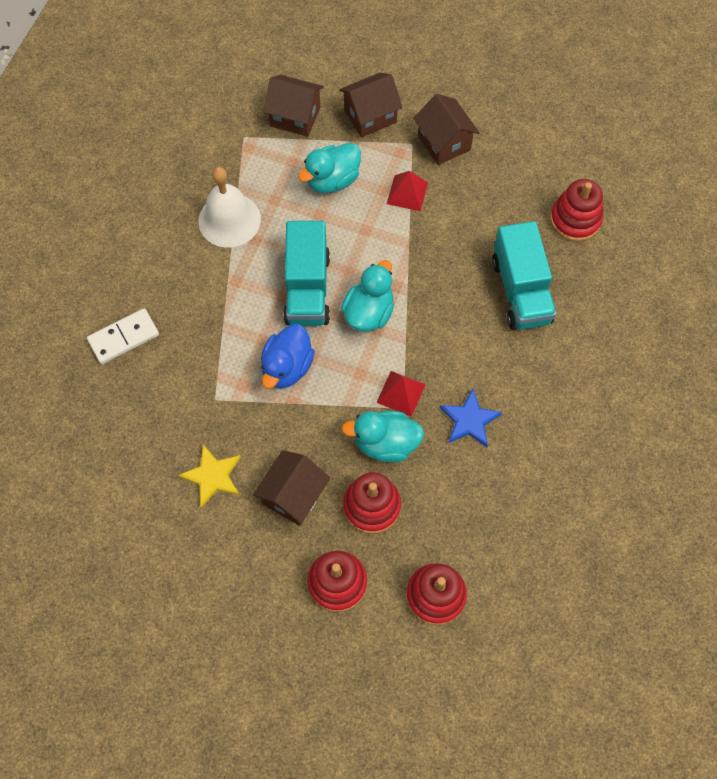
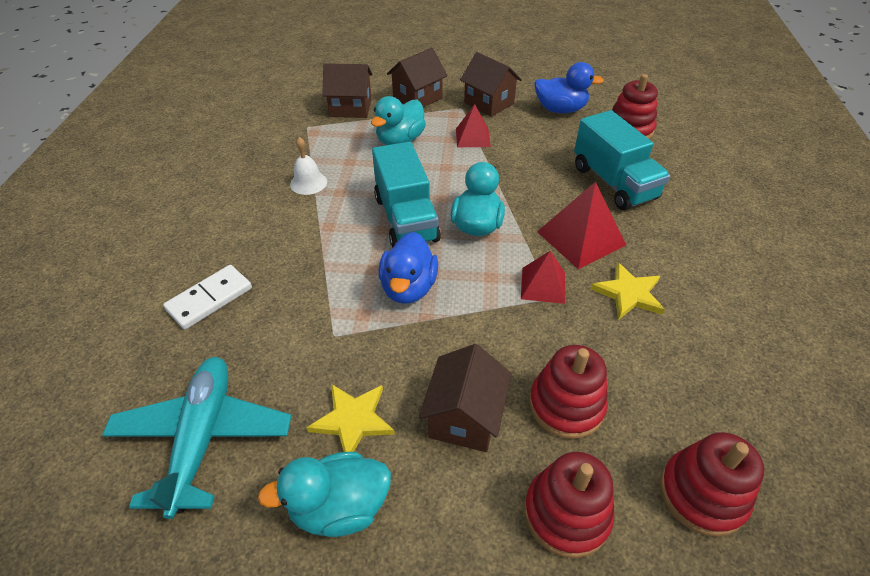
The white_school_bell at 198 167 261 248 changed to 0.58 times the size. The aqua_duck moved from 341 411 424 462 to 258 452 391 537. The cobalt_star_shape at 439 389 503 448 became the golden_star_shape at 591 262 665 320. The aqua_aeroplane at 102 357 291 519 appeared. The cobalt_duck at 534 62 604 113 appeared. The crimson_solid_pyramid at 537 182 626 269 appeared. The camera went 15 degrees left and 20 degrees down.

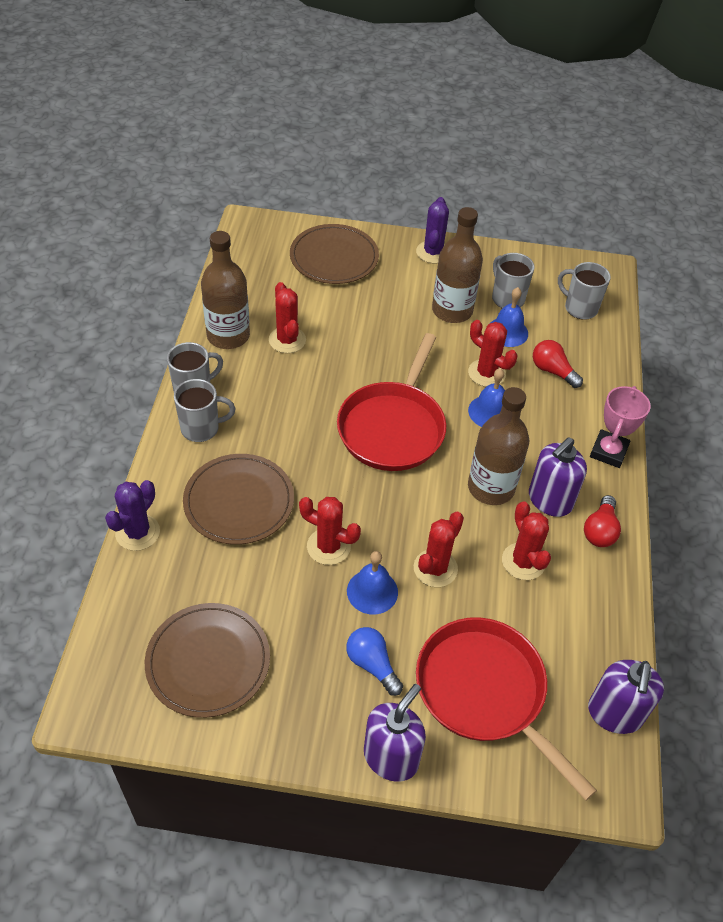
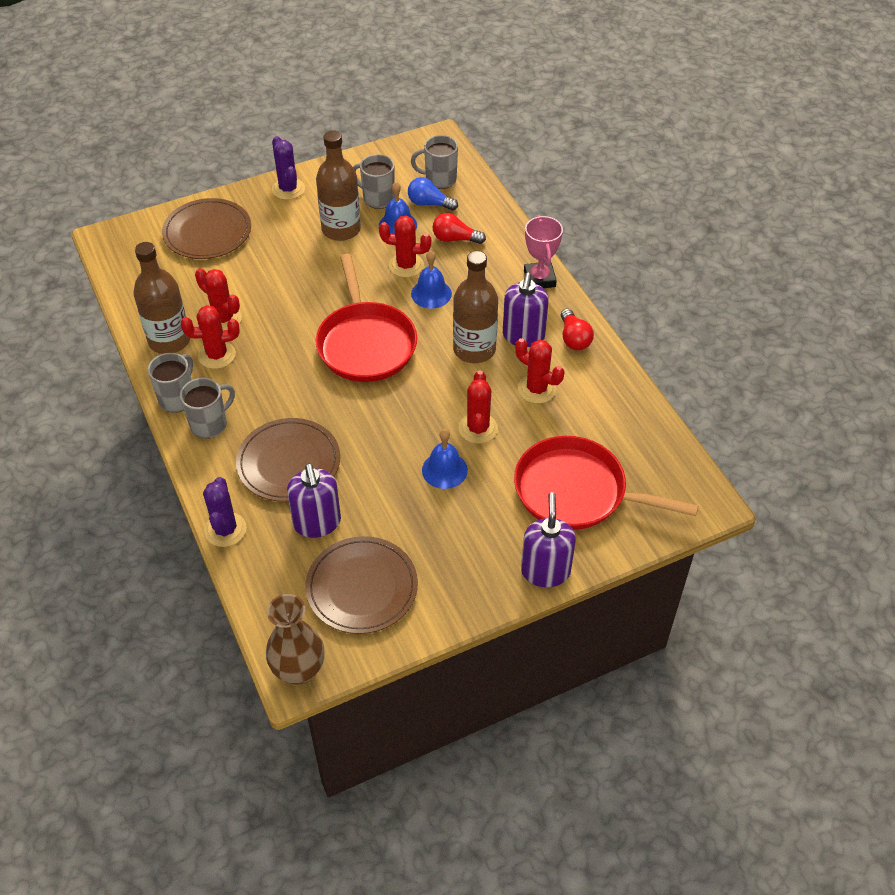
The crimson_cactus moved from 299 497 361 565 to 181 305 240 369. The cobalt_lightbulb moved from 346 627 403 696 to 408 177 458 211. The violet_pump_bottle moved from 588 660 664 734 to 287 463 341 538. The dark_brown_vase at 266 594 324 685 appeared. The camera went 30 degrees left and 0 degrees up.

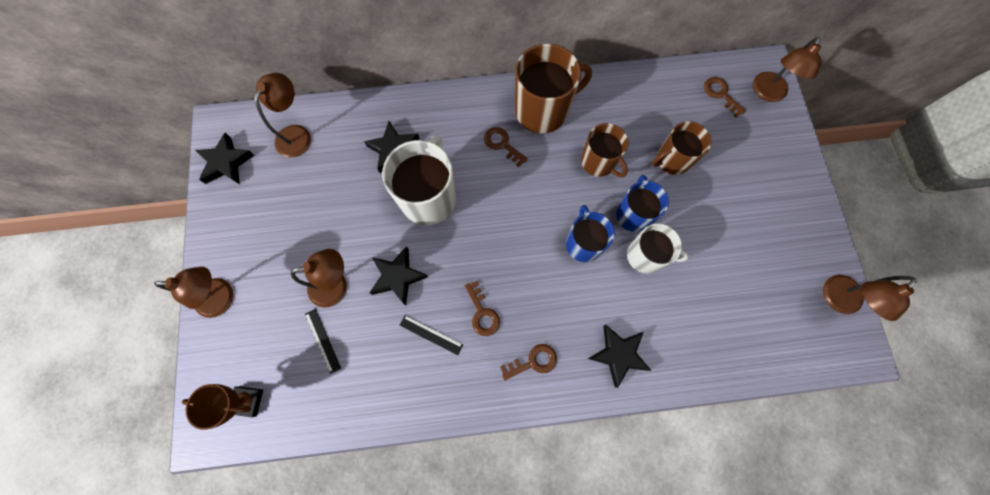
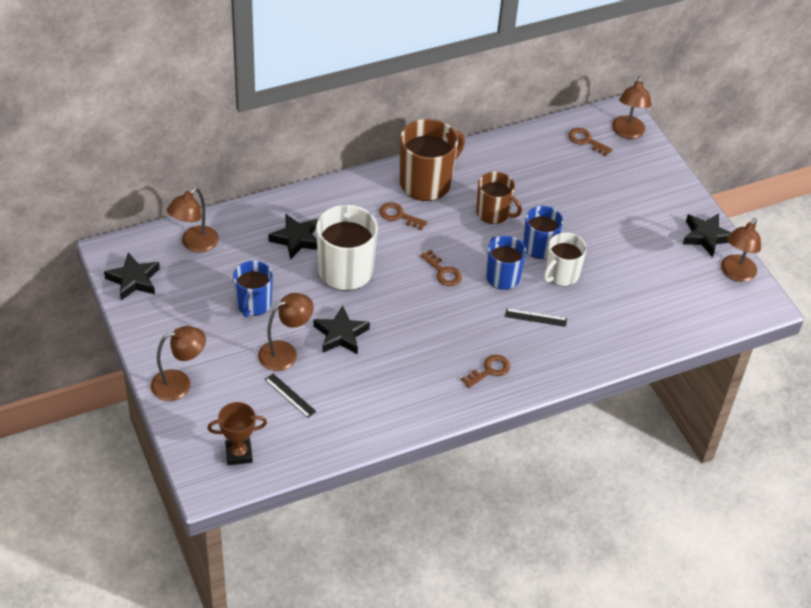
The dark_brown_lamp at 255 73 311 157 turned 150 degrees counterclockwise. The ebony_straightedge moved from 399 315 463 355 to 505 308 567 327. The dark_brown_latchkey moved from 465 281 500 336 to 420 250 462 286. The ebony_star_shape moved from 588 325 652 388 to 683 214 731 257. The white_mug at 627 223 689 273 turned 135 degrees clockwise. The dark_brown_mug at 652 121 711 175 disappeared. The cobalt_mug at 233 261 273 317 appeared. The camera went 20 degrees left and 25 degrees down.

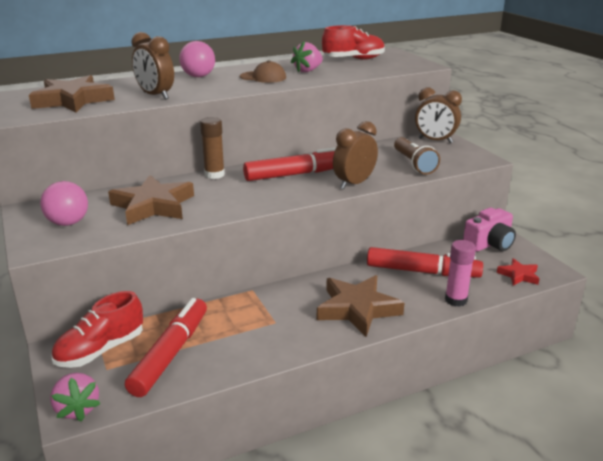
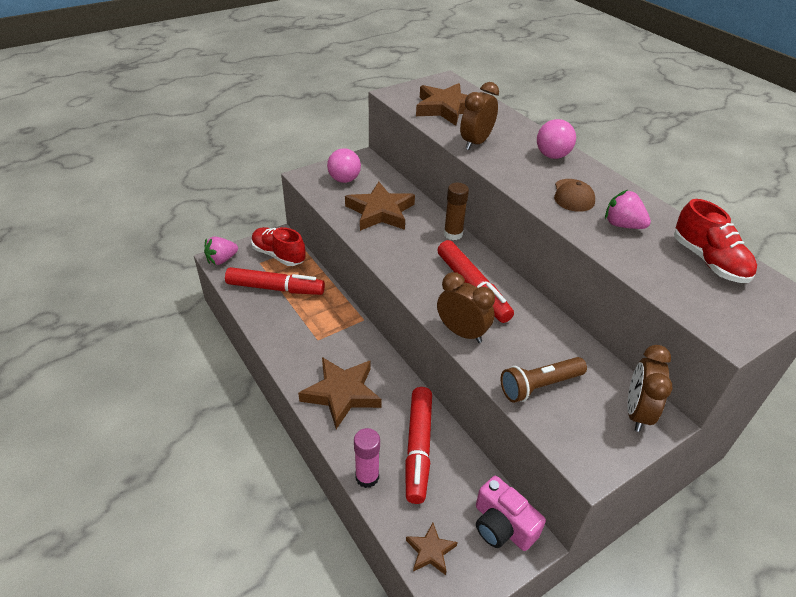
The crimson_star_shape at 497 258 540 285 became the dark_brown_star_shape at 406 522 458 575. The camera went 80 degrees right and 15 degrees up.

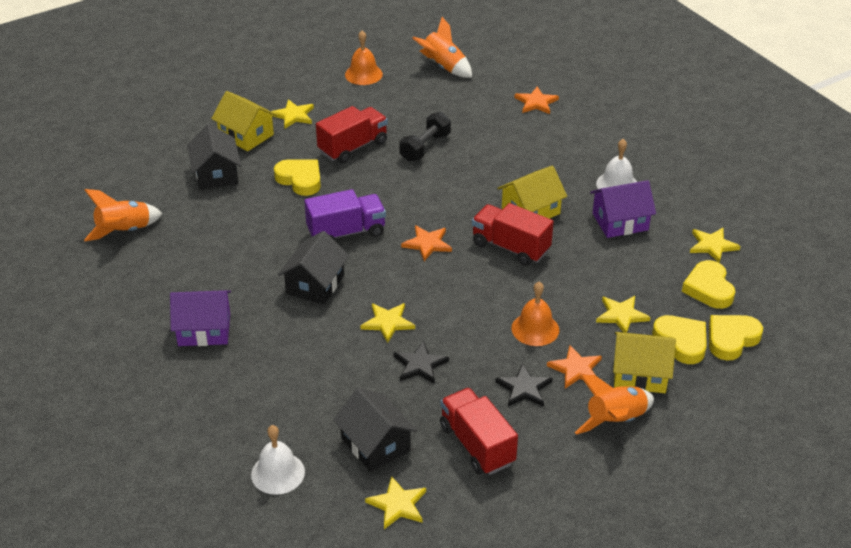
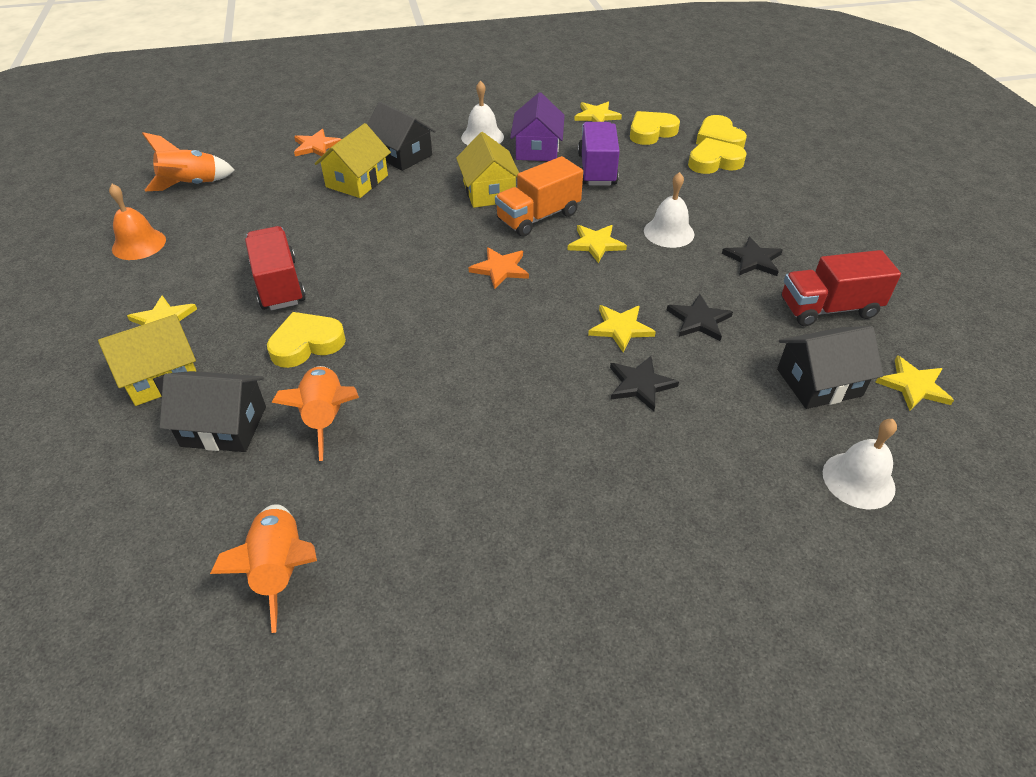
The violet_toy_house at 170 290 231 346 disappeared. The ebony_toy_house moved from 278 231 349 304 to 367 101 436 171. The violet_toy_truck moved from 304 189 386 241 to 578 122 620 186. The ebony_dumbbell at 399 112 451 162 disappeared. The crimson_toy_truck at 472 203 553 266 became the bright_orange_toy_truck at 495 156 583 237. The bright_orange_school_bell at 511 282 559 346 became the white_school_bell at 644 172 694 248. The bright_orange_star_shape at 547 345 602 388 disappeared. The bright_orange_spaceship moved from 575 375 654 435 to 271 366 359 461. The golden_star_shape moved from 596 296 651 333 to 567 225 627 263. The golden_toy_house moved from 613 332 676 393 to 314 123 391 198. The golden_heart_shape at 682 260 735 309 turned 135 degrees clockwise. The ebony_star_shape at 610 356 679 411 appeared. The camera went 70 degrees left and 5 degrees up.

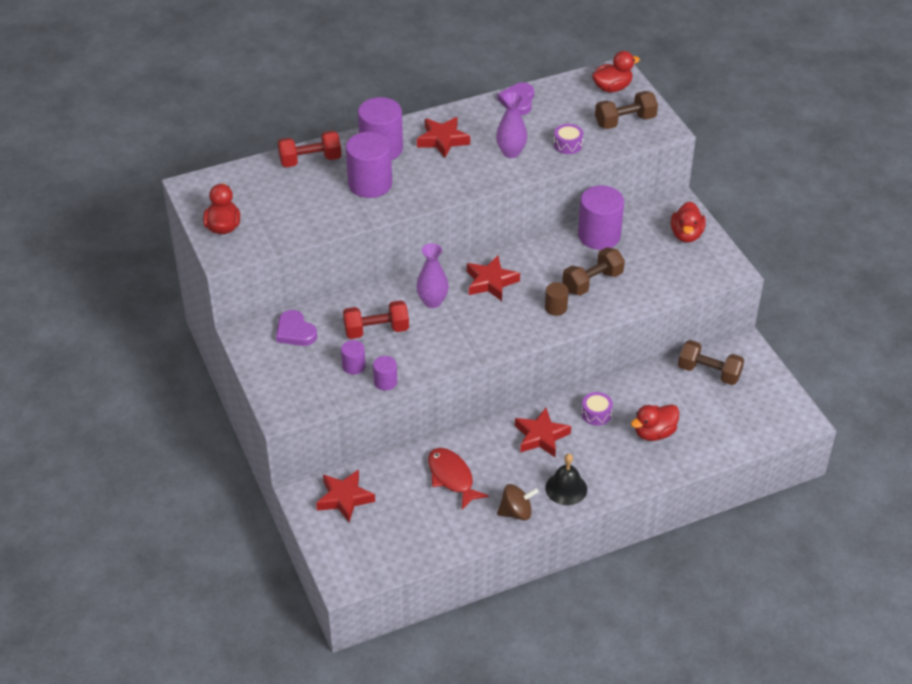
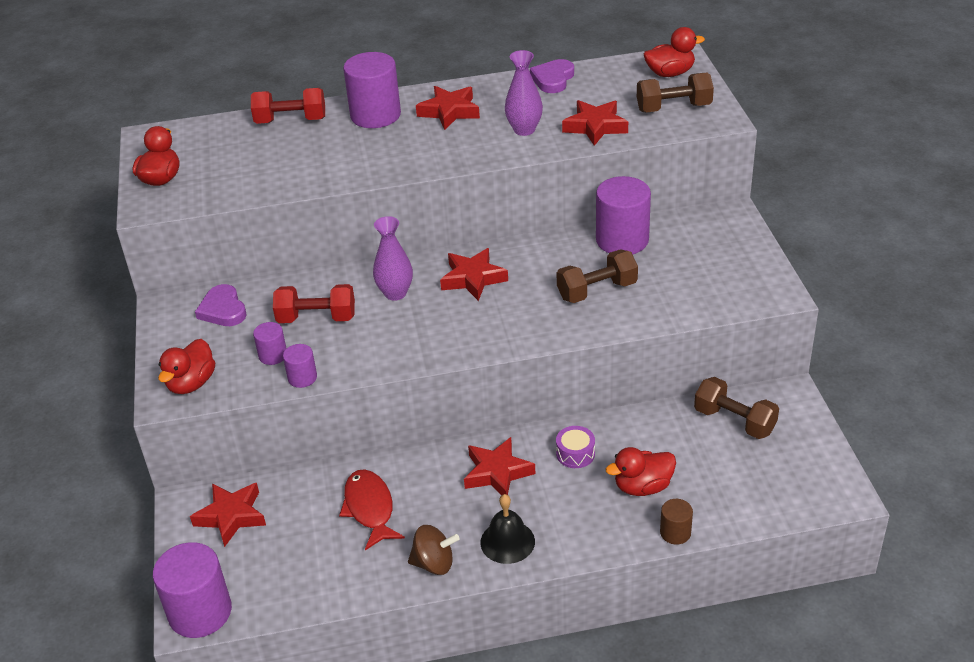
The violet_solid_cylinder moved from 346 132 392 198 to 153 542 232 638. The dark_brown_solid_cylinder moved from 545 282 569 316 to 660 499 693 545. The violet_toy_drum at 554 124 583 154 was replaced by the crimson_star_shape at 562 100 628 146. The crimson_duck moved from 671 201 706 243 to 158 339 215 394. The camera went 15 degrees right and 5 degrees down.

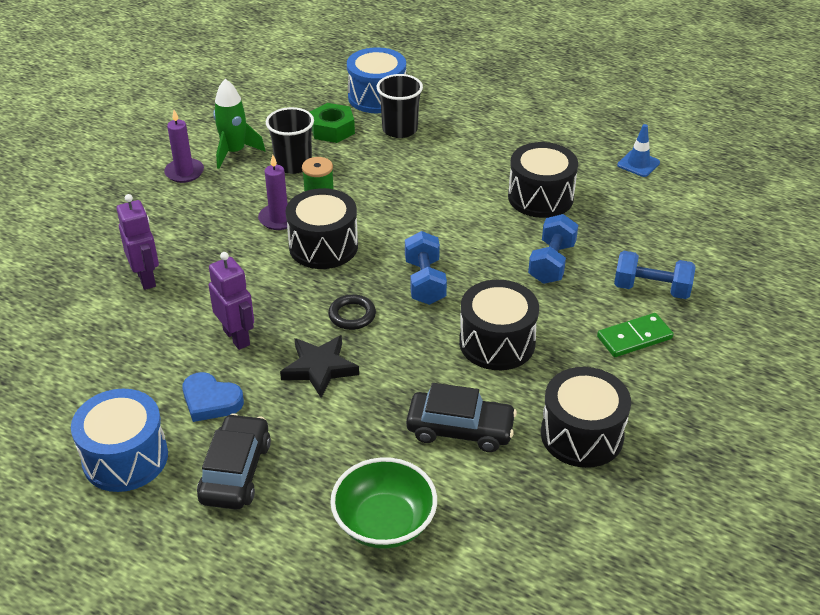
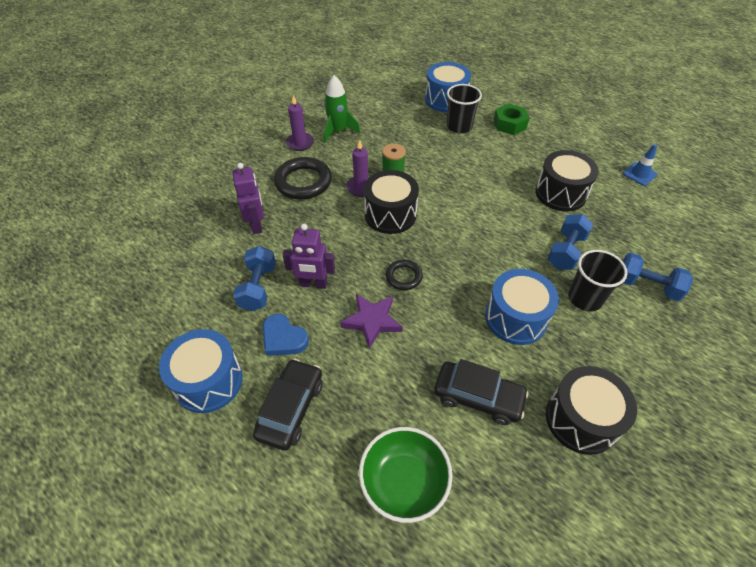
The violet_robot_figure at 208 252 254 350 turned 120 degrees clockwise. The ebony_cup moved from 266 107 314 174 to 568 250 627 311. The ebony_star_shape at 280 335 359 398 became the violet_star_shape at 340 294 403 349. The green_hexagon_nut moved from 310 103 355 143 to 494 104 529 135. The cobalt_dumbbell moved from 405 231 447 305 to 233 246 276 311. The ebony_toy_drum at 459 280 539 370 became the cobalt_toy_drum at 485 269 559 345. The green_domino_tile at 597 313 673 357 disappeared. The ebony_torus at 274 157 332 200 appeared. The camera went 10 degrees right and 10 degrees up.

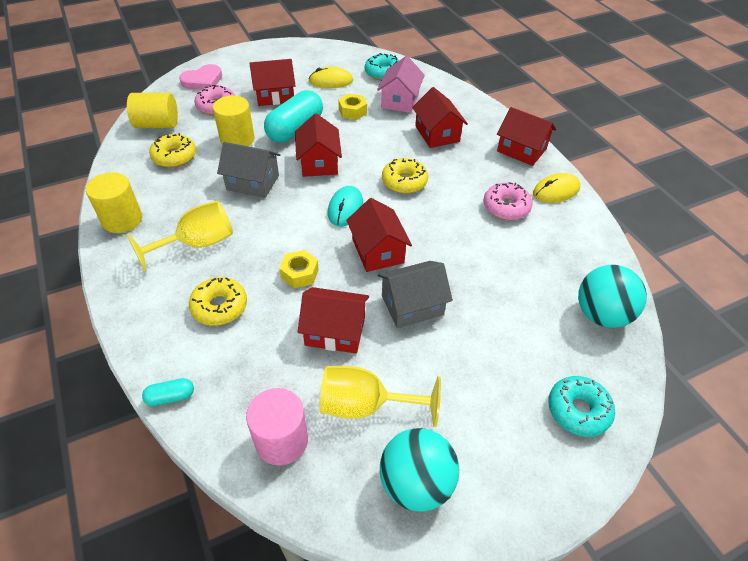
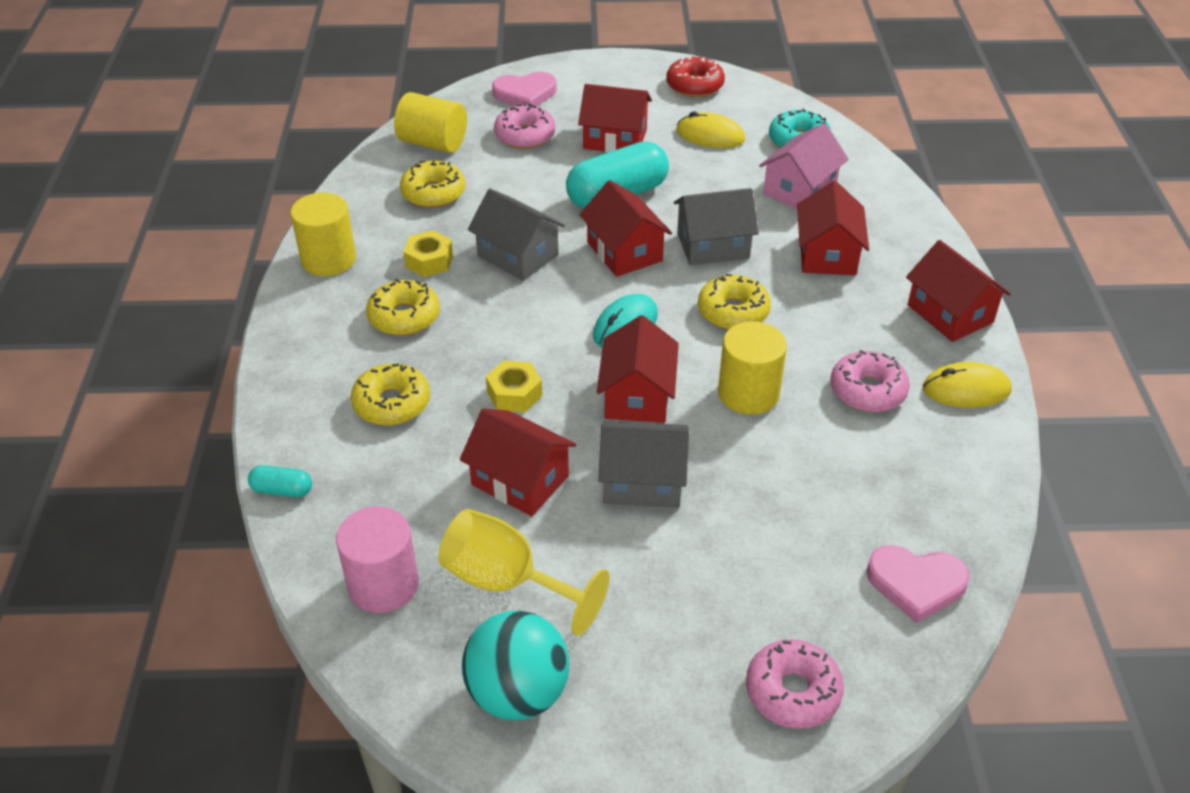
The golden_goblet at 127 201 233 272 was replaced by the golden_glazed_donut at 366 279 440 336. The golden_solid_cylinder moved from 213 96 254 146 to 718 321 787 415. The crimson_toy_house at 295 113 342 177 turned 45 degrees counterclockwise. The golden_hexagon_nut moved from 338 94 367 120 to 403 230 453 277. The aqua_glazed_donut at 548 376 615 437 became the rosy_glazed_donut at 746 639 844 729. The aqua_play_ball at 578 265 647 328 was replaced by the rosy_heart_shape at 866 545 970 623. The crimson_glazed_donut at 666 55 725 97 appeared. The ash-grey_toy_house at 674 188 759 265 appeared. The camera went 25 degrees right and 5 degrees down.

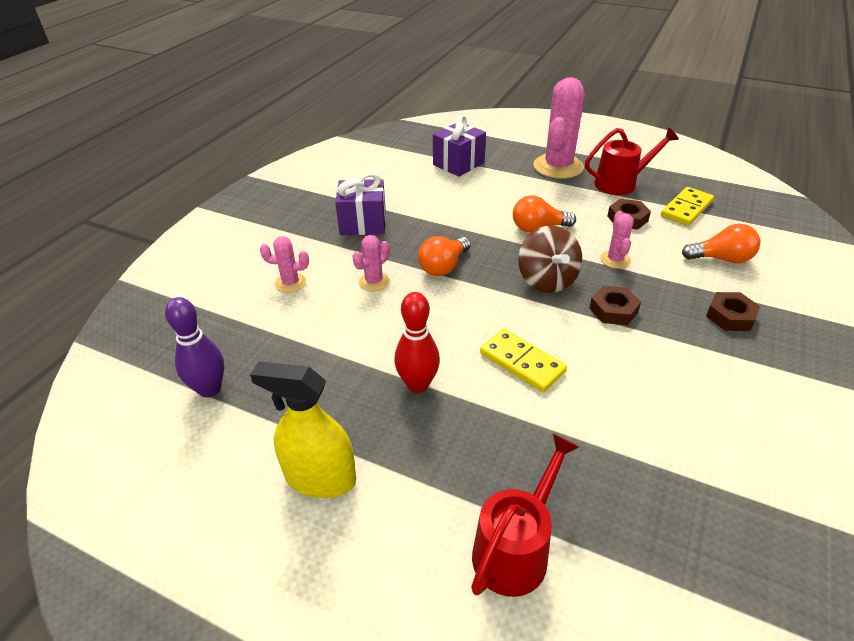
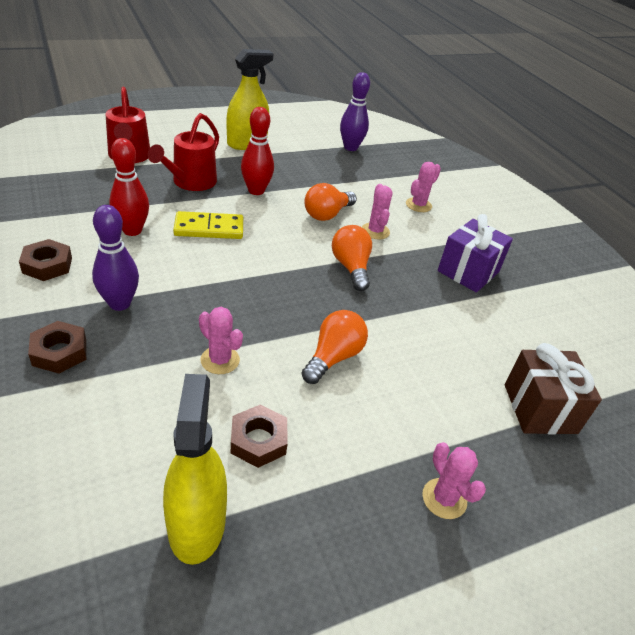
The violet_gift at 433 115 486 177 became the dark_brown_gift at 505 343 602 435. The dark_brown_toy_top at 518 226 582 293 disappeared. The rosy_cactus at 533 77 585 179 changed to 0.49 times the size. The crimson_watering_pot moved from 585 127 679 195 to 148 113 219 191. The dark_brown_hexagon_nut moved from 589 286 641 325 to 19 239 72 281. The golden_domino_tile at 661 187 714 226 was replaced by the golden_spray_cleaner at 163 374 227 565. The bright_orange_lightbulb moved from 682 224 761 263 to 304 183 357 221. The violet_tenpin at 92 205 139 311 appeared. The crimson_tenpin at 109 138 149 236 appeared. The camera went 125 degrees right and 0 degrees up.

